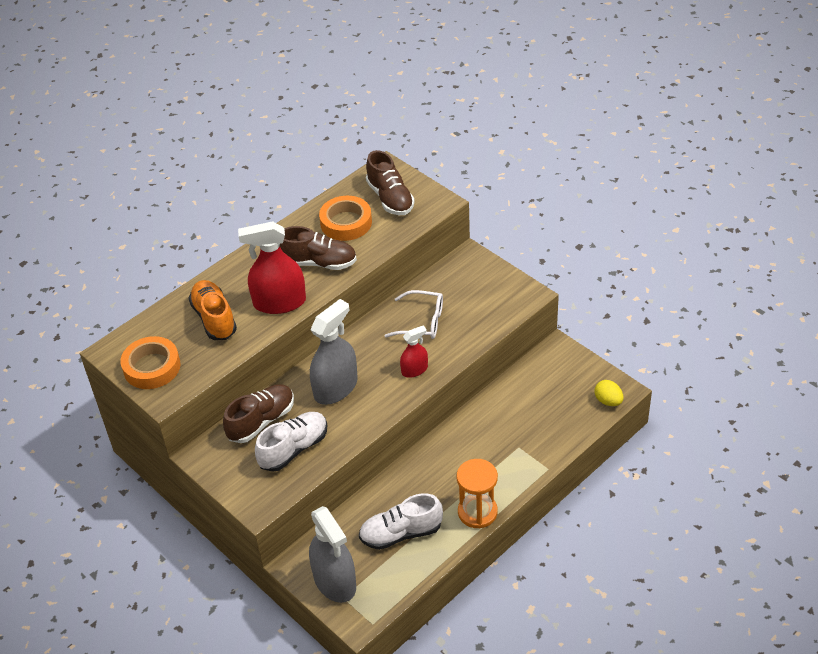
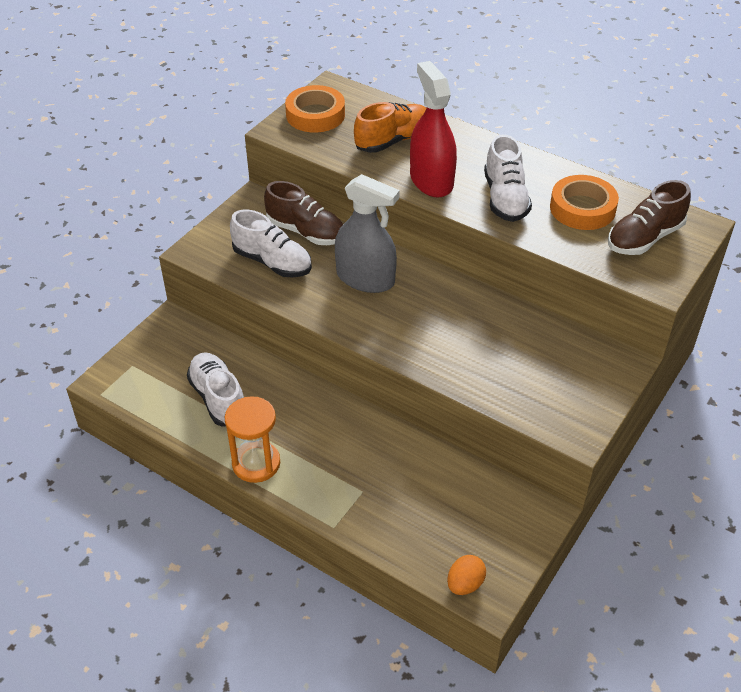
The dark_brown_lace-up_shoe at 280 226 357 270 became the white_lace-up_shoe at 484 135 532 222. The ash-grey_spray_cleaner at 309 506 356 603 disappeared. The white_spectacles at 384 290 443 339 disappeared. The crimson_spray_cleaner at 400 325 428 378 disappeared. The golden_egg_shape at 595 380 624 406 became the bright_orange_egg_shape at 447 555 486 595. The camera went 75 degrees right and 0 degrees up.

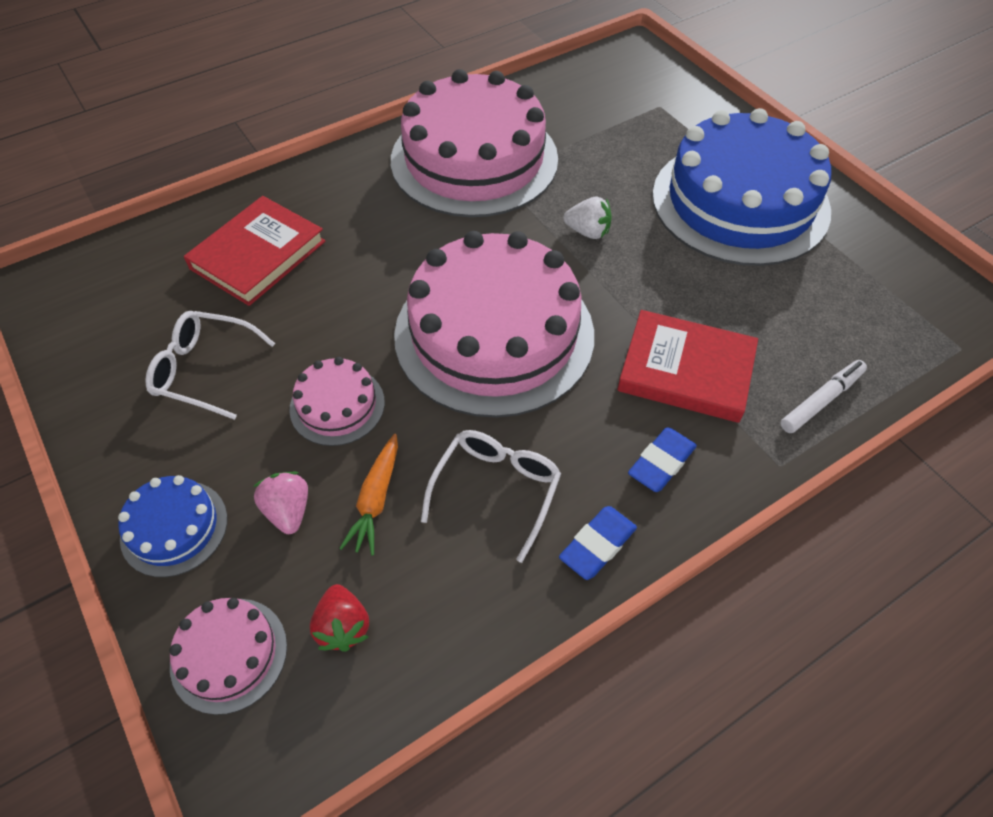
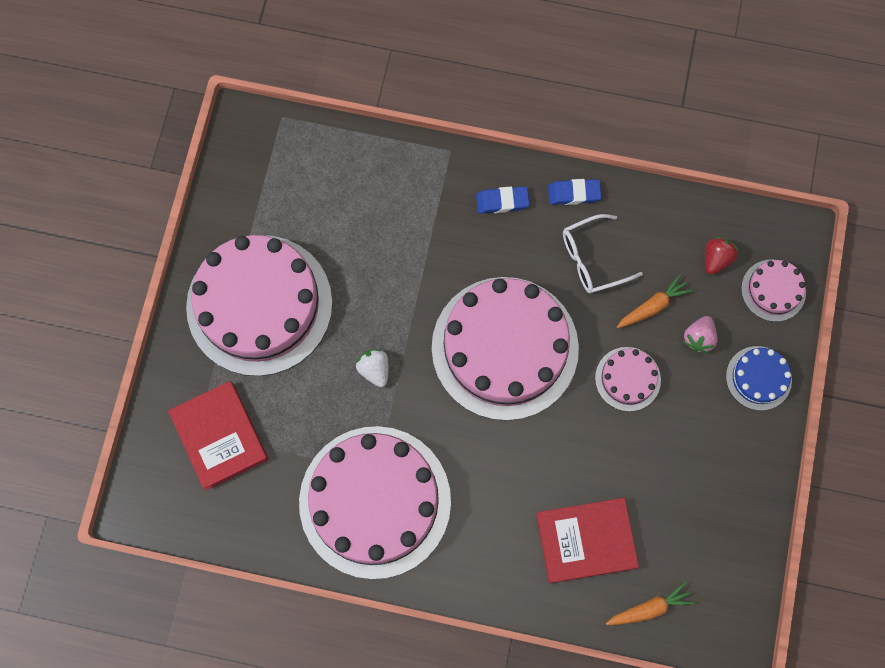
The white_spectacles at 145 311 276 420 disappeared. The crimson_hardback moved from 617 310 758 423 to 168 381 268 490. The cobalt_layer_cake at 652 108 831 266 became the rosy_layer_cake at 186 235 332 376. The white_marker at 780 360 867 433 disappeared. The bright_orange_root_vegetable at 606 582 695 625 appeared. The camera went 135 degrees left and 20 degrees up.

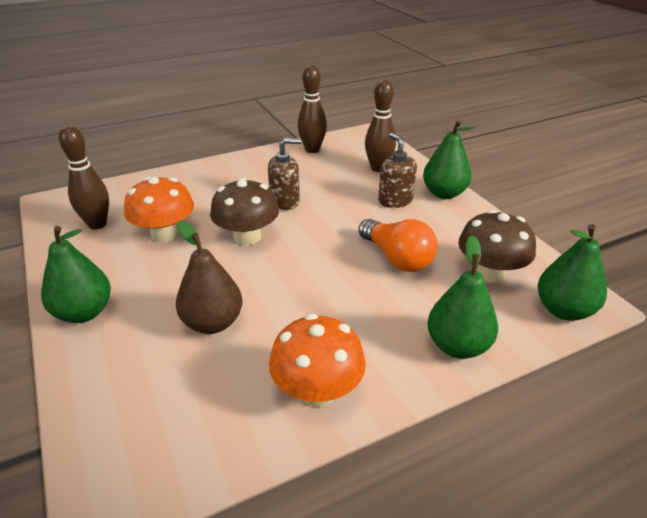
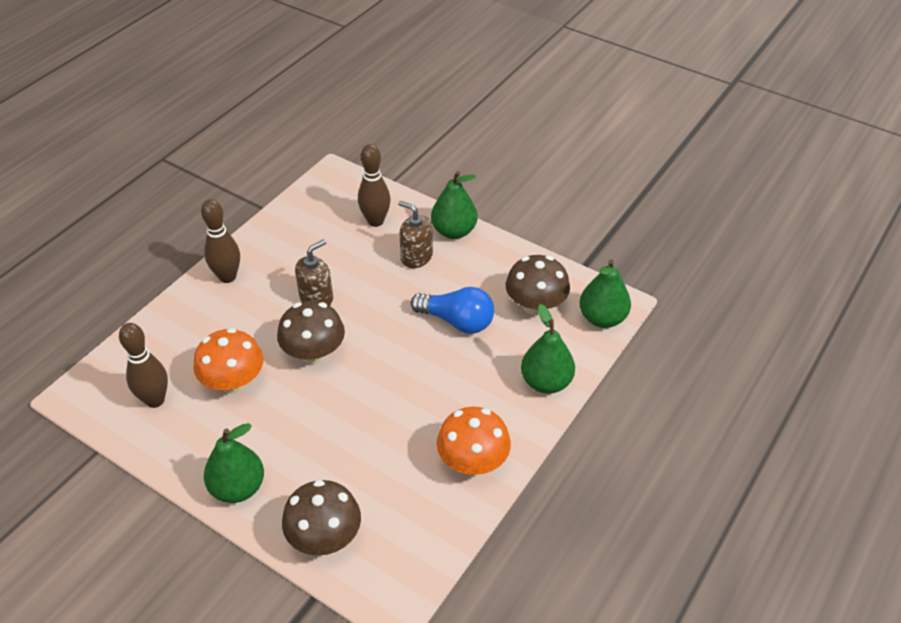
The dark_brown_toy_pear at 176 221 242 334 disappeared. The dark_brown_tenpin moved from 298 65 327 153 to 201 199 240 283. The bright_orange_lightbulb at 358 219 438 272 became the cobalt_lightbulb at 411 287 494 334. The dark_brown_mushroom at 282 480 361 556 appeared. The camera went 30 degrees left and 10 degrees up.

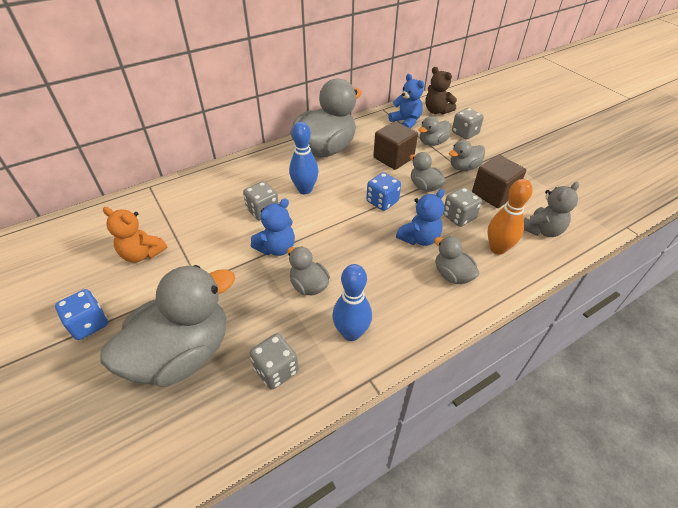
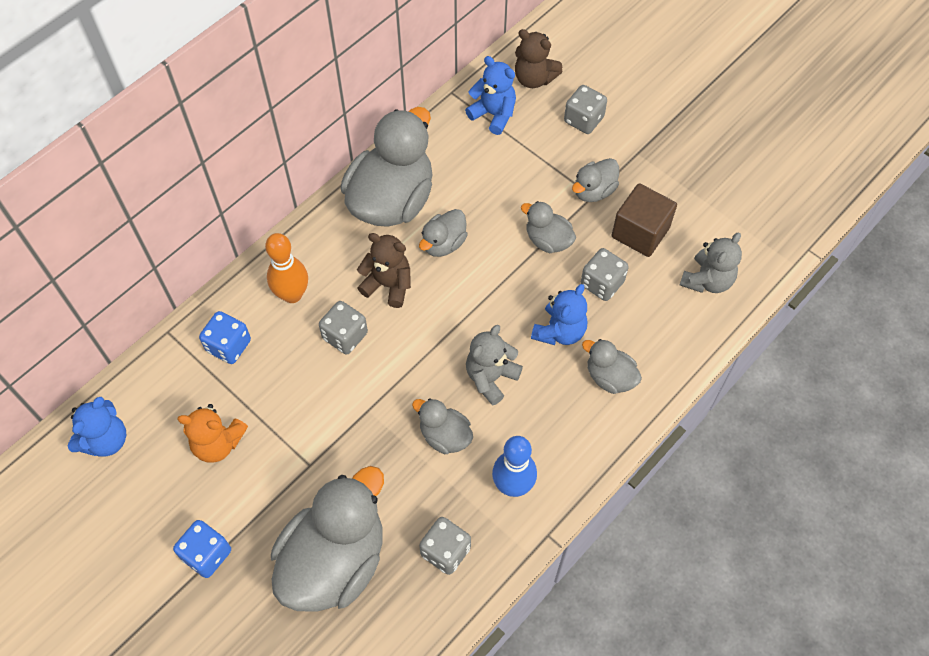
The cobalt_stuffed_bear moved from 251 198 295 256 to 68 397 126 457. The cobalt_tenpin at 289 122 319 194 was replaced by the dark_brown_stuffed_bear at 357 233 411 308. The cobalt_dice moved from 366 172 401 211 to 199 311 251 364. The dark_brown_cube at 373 121 418 170 disappeared. The ash-grey_duck moved from 419 116 450 146 to 419 209 468 257. The bright_orange_tenpin moved from 488 179 533 255 to 265 233 308 303. The ash-grey_stuffed_bear at 466 325 523 405 appeared. The camera went 15 degrees left and 15 degrees up.

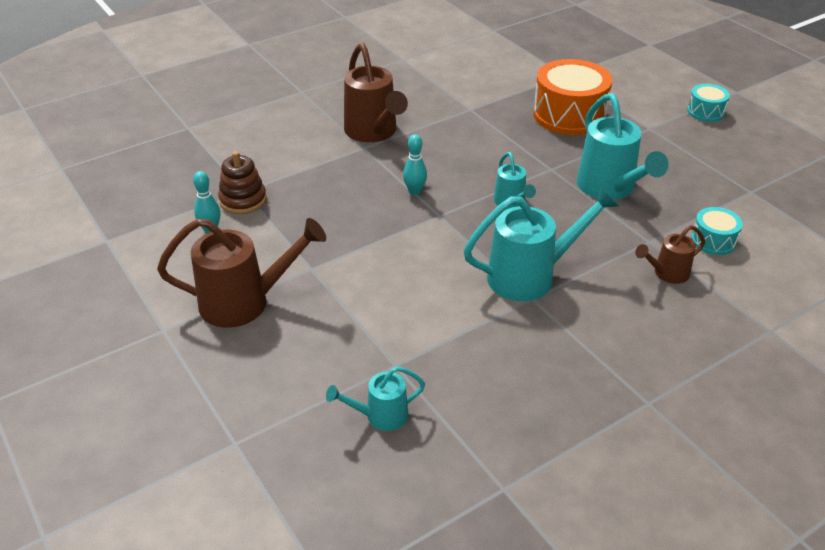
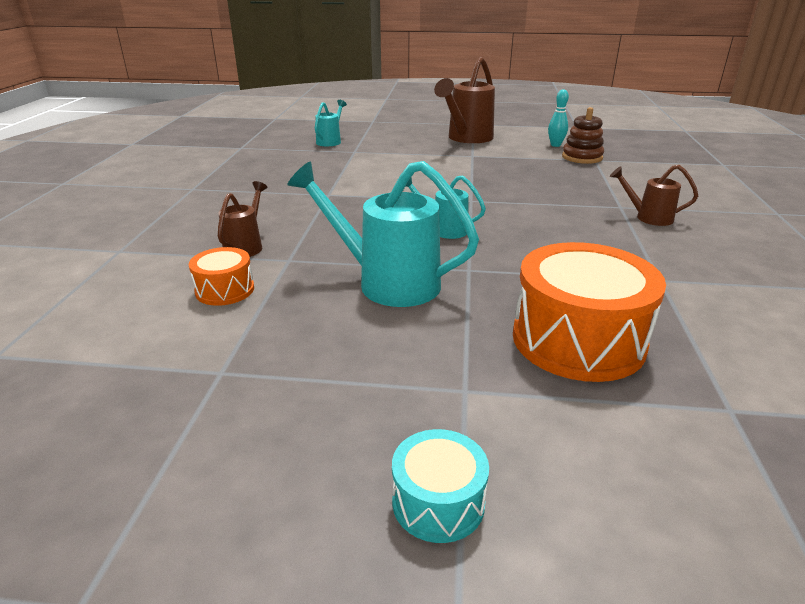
The dark_brown_watering_pot at 344 43 408 142 changed to 0.54 times the size. The aqua_tenpin at 403 134 427 195 disappeared. The aqua_watering_pot at 464 186 619 301 disappeared. The aqua_toy_drum at 691 207 743 255 became the bright_orange_toy_drum at 189 247 254 306. The camera went 130 degrees right and 10 degrees down.

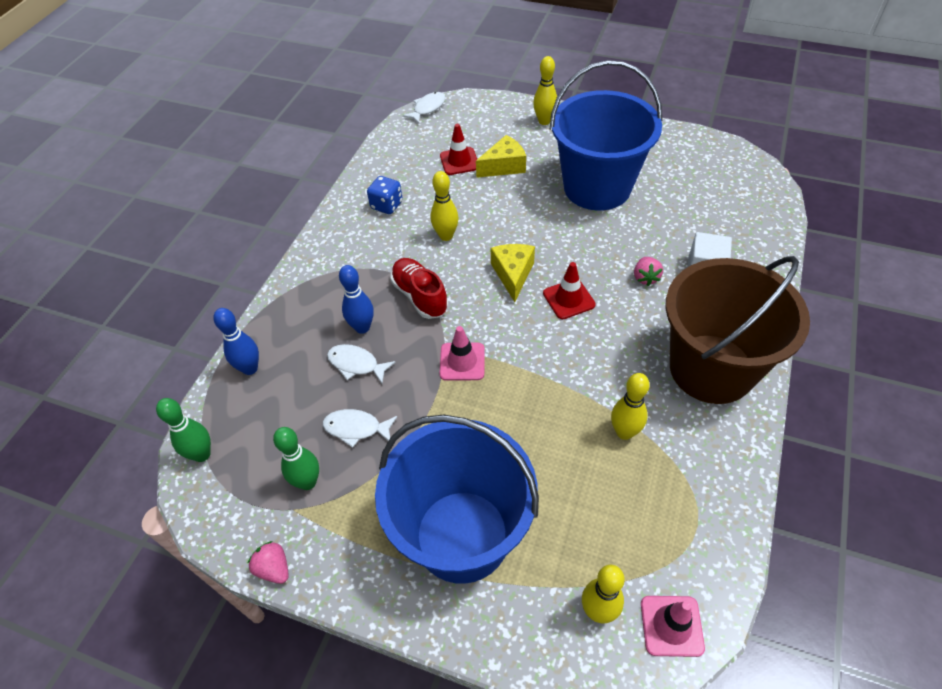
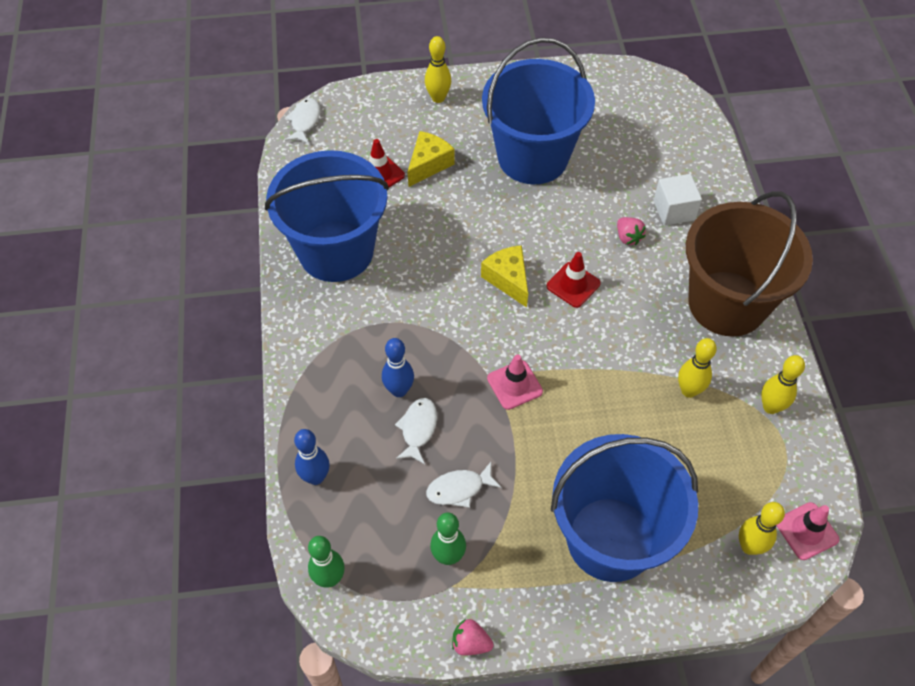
The white_fish_figure at 327 344 395 383 turned 105 degrees clockwise. The cobalt_dice at 367 176 403 214 was replaced by the cobalt_bucket at 265 150 389 282. The crimson_lace-up_shoe at 390 258 449 319 disappeared. The golden_tenpin moved from 431 171 459 241 to 761 355 805 414. The camera went 30 degrees left and 5 degrees up.

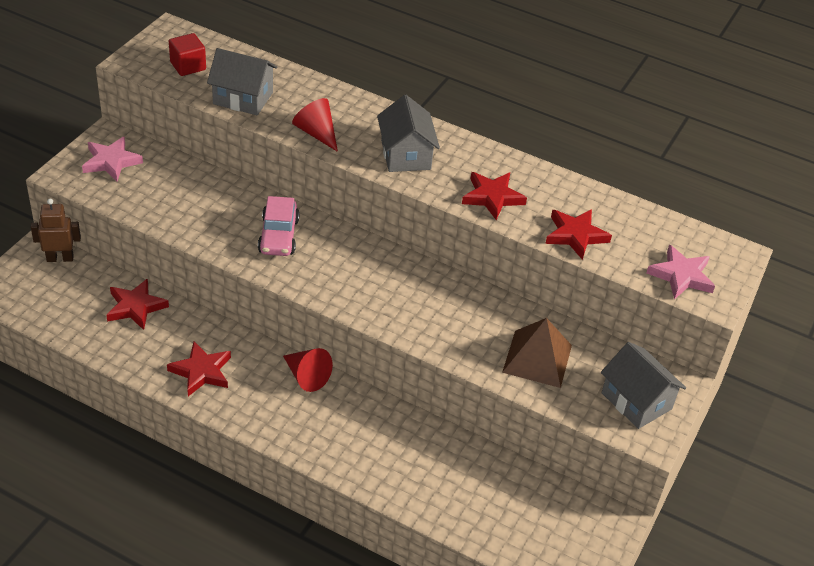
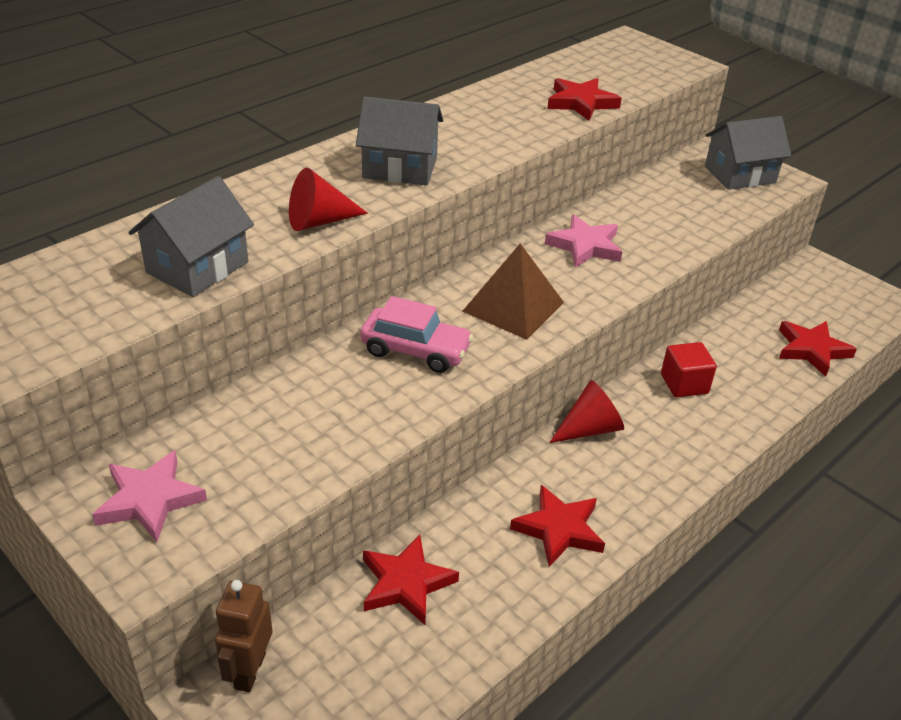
The crimson_cube moved from 169 33 206 76 to 661 342 717 397. The crimson_star_shape moved from 462 172 527 220 to 779 321 857 376. The dark_brown_solid_pyramid moved from 502 318 572 388 to 463 243 564 340. The rosy_star_shape moved from 647 245 715 299 to 545 215 622 268. The camera went 70 degrees left and 5 degrees down.

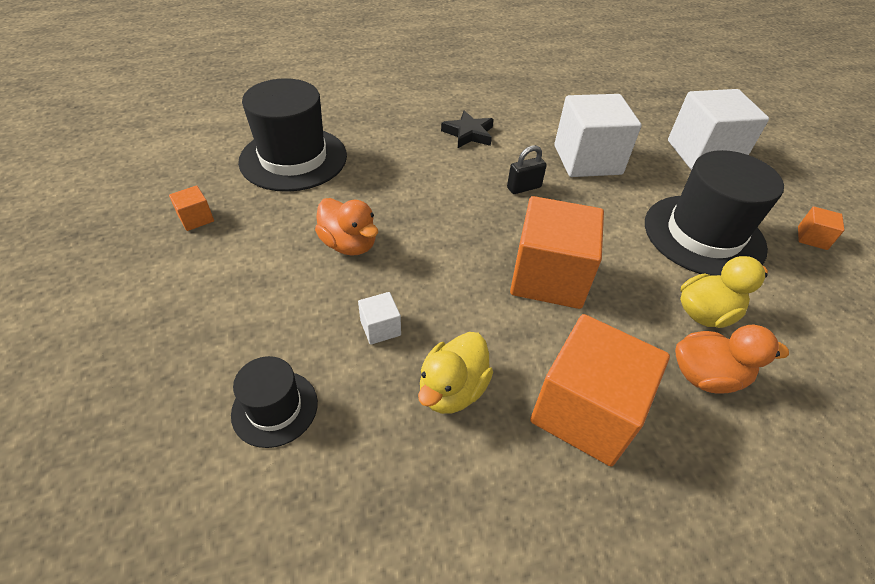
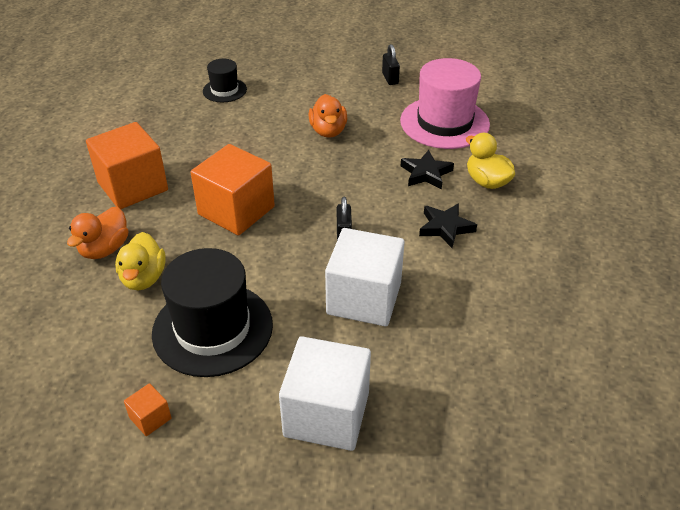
The bright_orange_cube at 169 185 214 231 was replaced by the ebony_padlock at 382 44 400 85. The ebony_tall_hat at 238 78 347 192 became the rosy_tall_hat at 400 58 490 149. The bright_orange_duck at 315 198 378 256 turned 75 degrees counterclockwise. The white_cube at 358 292 401 345 disappeared. The golden_duck moved from 418 332 493 414 to 466 133 515 189. The ebony_star_shape at 401 150 454 189 appeared. The camera went 115 degrees right and 5 degrees down.

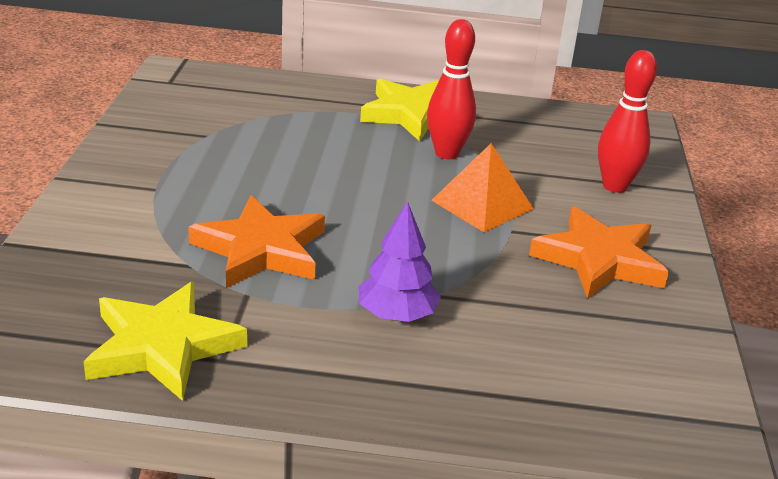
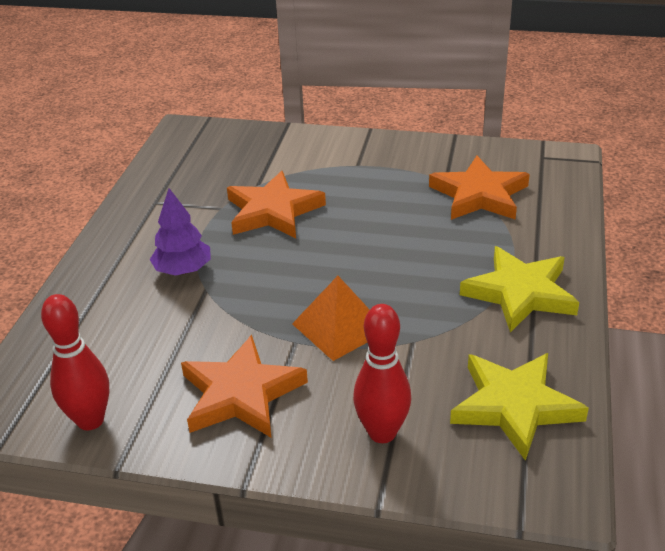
The golden_star_shape moved from 83 281 247 401 to 450 353 589 461. The crimson_tenpin moved from 427 19 476 159 to 41 294 110 430. The bright_orange_star_shape at 429 156 530 220 appeared. The camera went 100 degrees right and 5 degrees up.

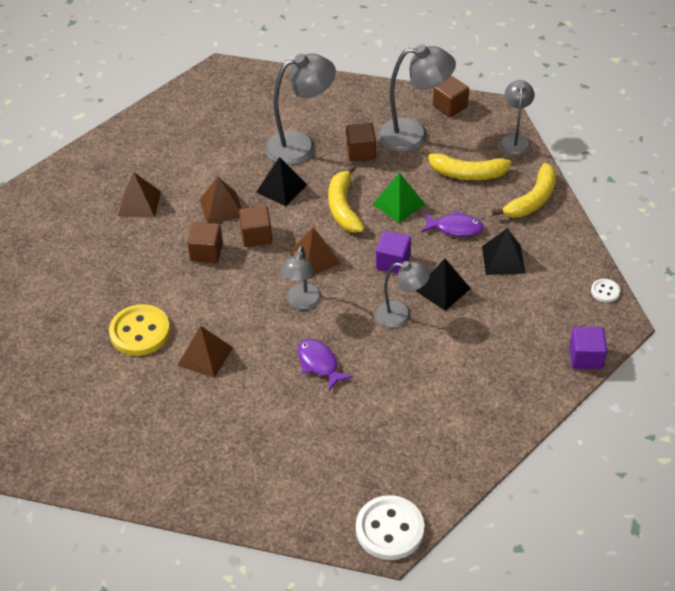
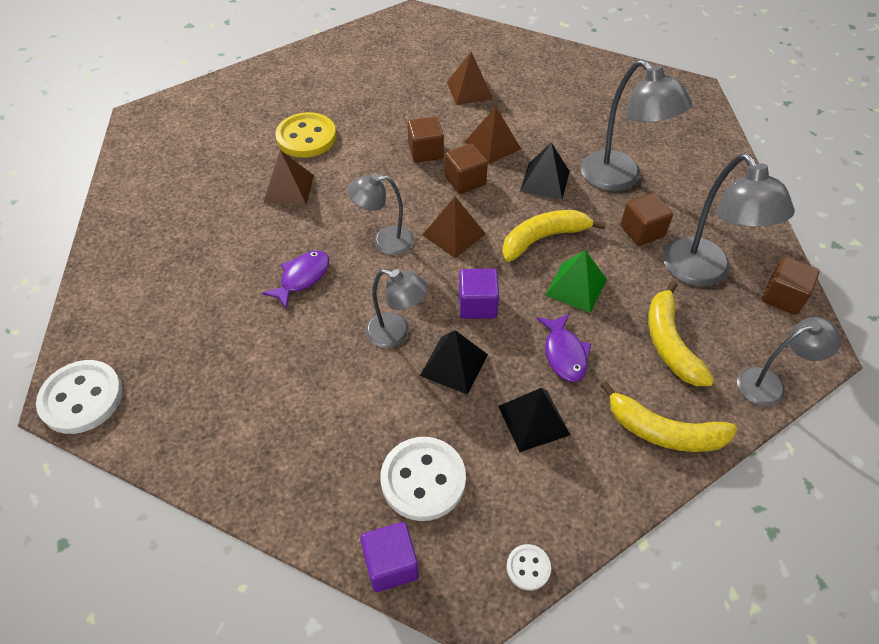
The ash-grey_lamp at 376 261 430 328 turned 60 degrees counterclockwise. The white_shirt_button at 380 437 466 521 appeared. The camera went 70 degrees right and 5 degrees up.

